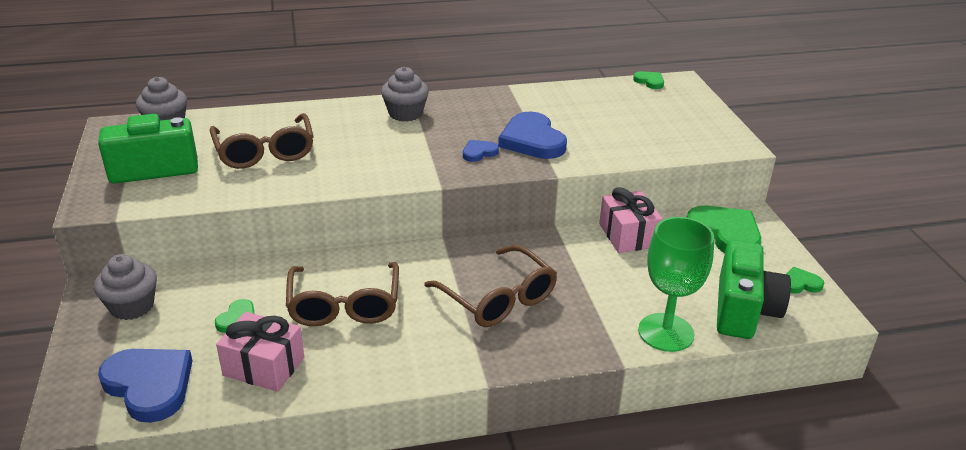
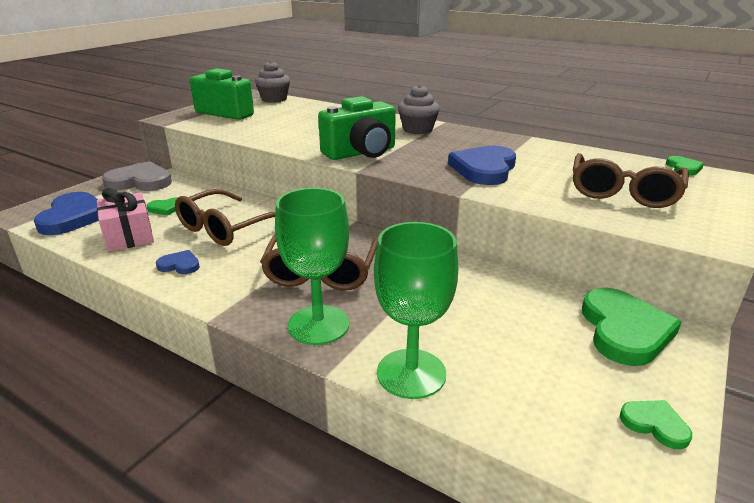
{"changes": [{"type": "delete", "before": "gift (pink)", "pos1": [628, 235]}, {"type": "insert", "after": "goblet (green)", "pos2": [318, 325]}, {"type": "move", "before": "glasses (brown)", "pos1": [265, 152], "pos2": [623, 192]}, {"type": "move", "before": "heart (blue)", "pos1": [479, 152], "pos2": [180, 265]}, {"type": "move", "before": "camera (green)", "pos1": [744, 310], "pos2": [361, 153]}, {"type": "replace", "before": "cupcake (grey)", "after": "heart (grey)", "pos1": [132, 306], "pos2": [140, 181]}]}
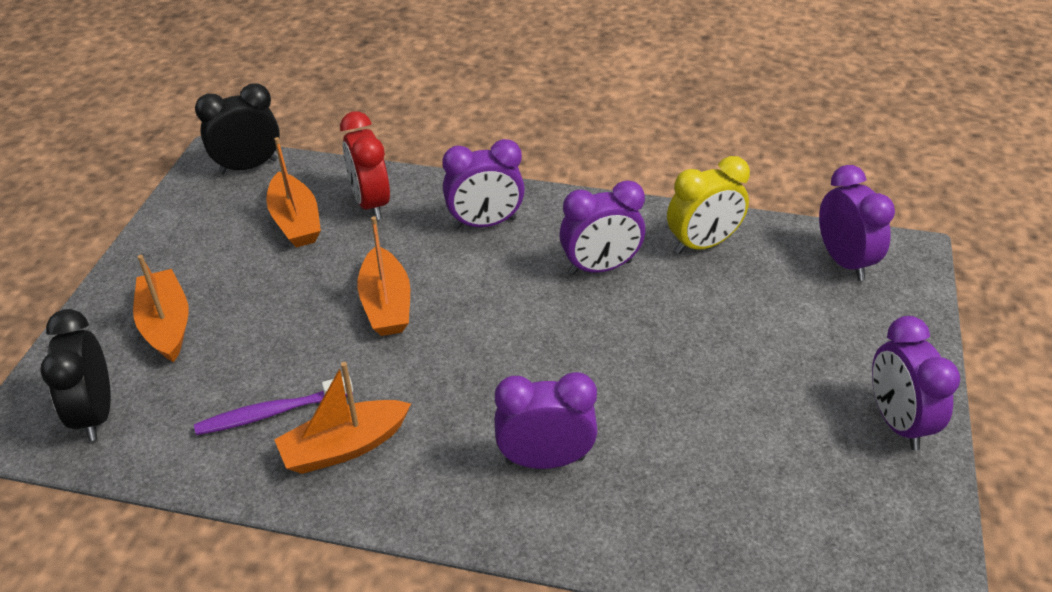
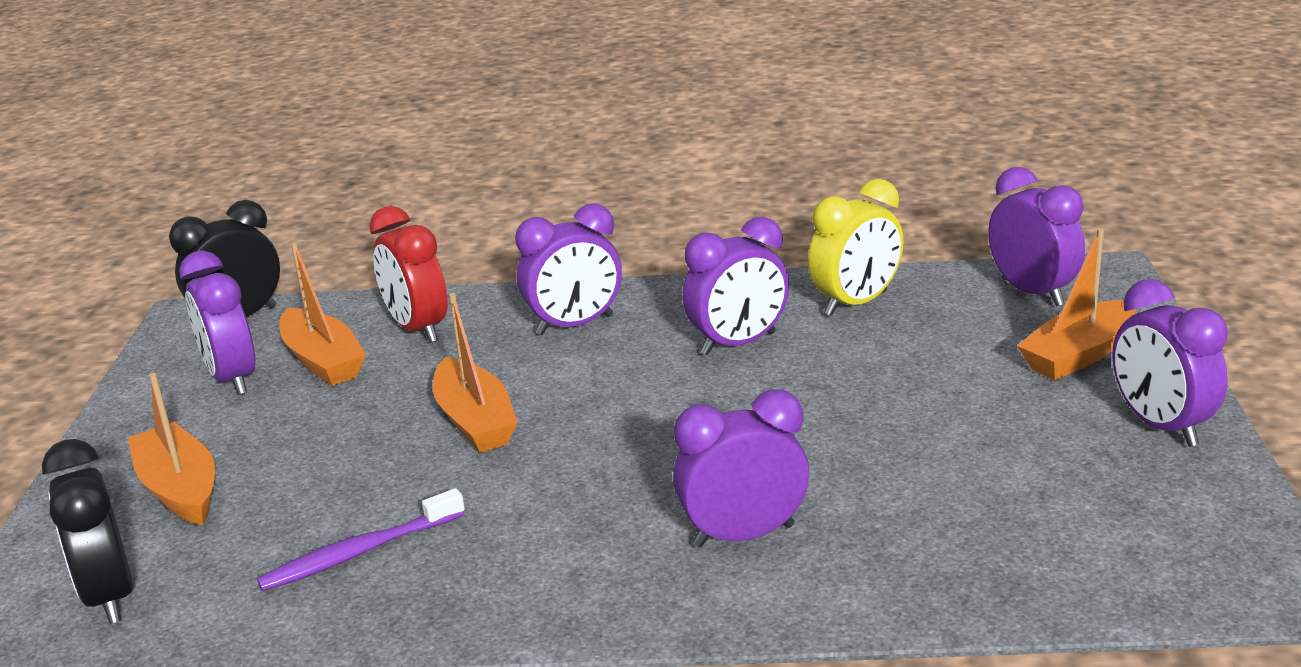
{"changes": [{"type": "insert", "after": "clock (purple)", "pos2": [232, 379]}, {"type": "move", "before": "boat (orange)", "pos1": [344, 447], "pos2": [1079, 355]}]}
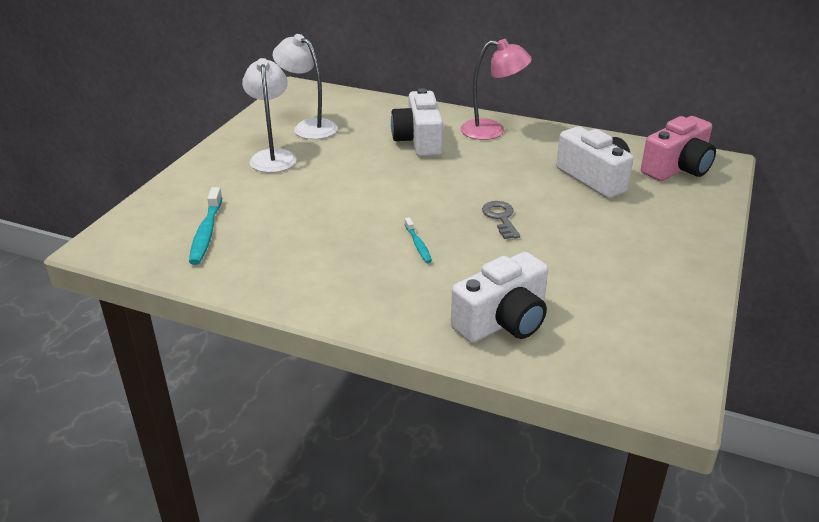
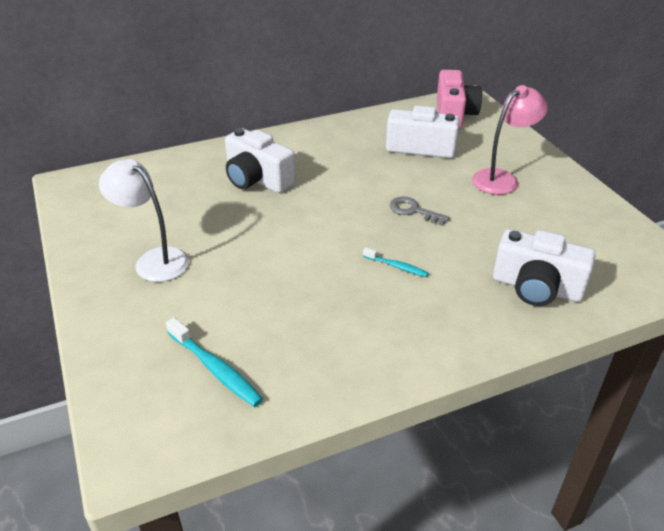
{"changes": [{"type": "delete", "before": "lamp (white)", "pos1": [308, 127]}, {"type": "move", "before": "lamp (pink)", "pos1": [492, 131], "pos2": [501, 178]}, {"type": "rotate", "before": "camera (white)", "pos1": [503, 321], "pos2": [536, 287], "turn": 105}]}
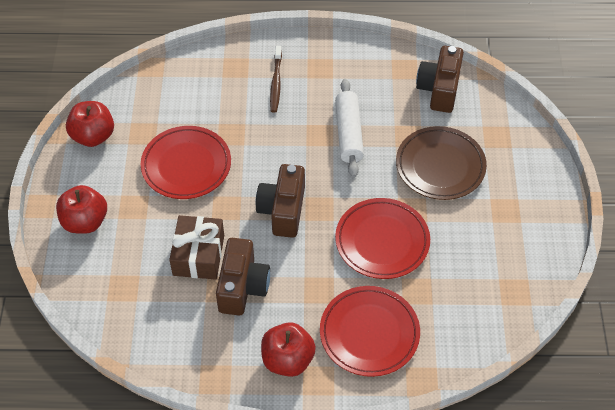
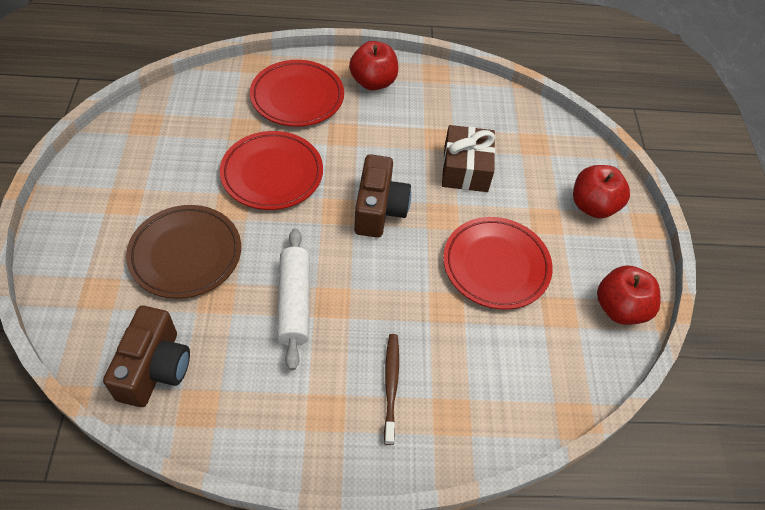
{"changes": [{"type": "delete", "before": "camera (brown)", "pos1": [242, 287]}]}
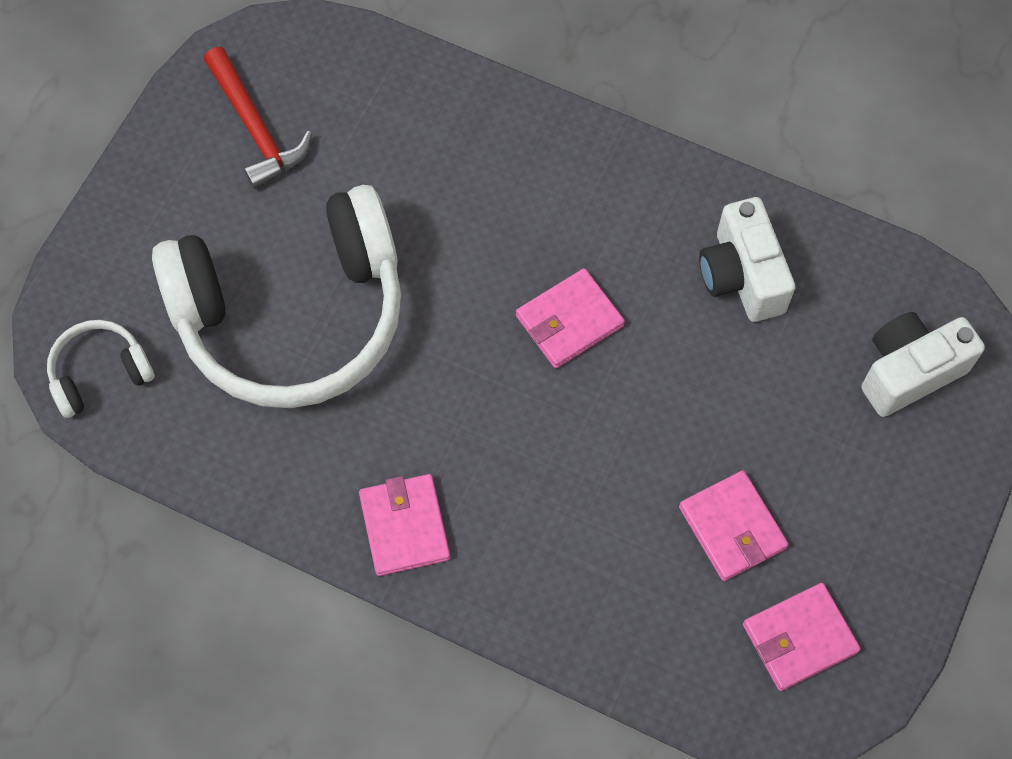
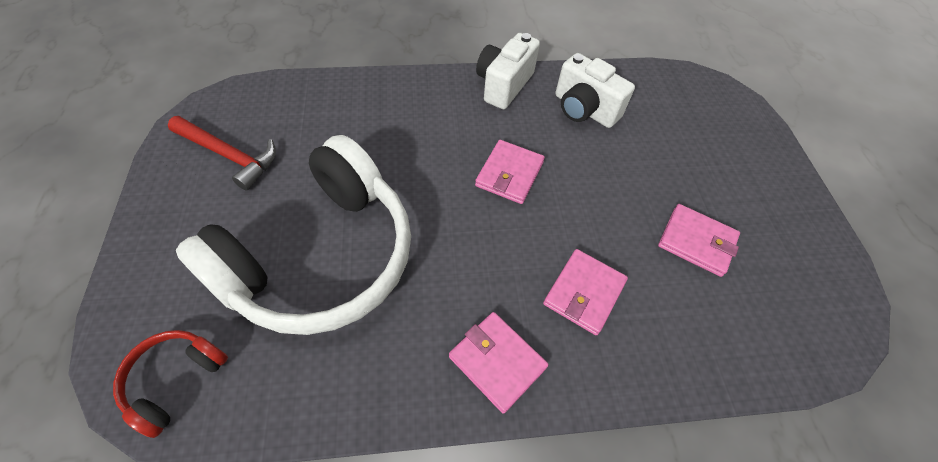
{"changes": [{"type": "move", "before": "wallet (pink)", "pos1": [799, 638], "pos2": [584, 293]}, {"type": "move", "before": "camera (white)", "pos1": [909, 372], "pos2": [504, 85]}, {"type": "recolor", "before": "headphones (white)", "after": "headphones (red)", "pos1": [100, 373], "pos2": [175, 380]}]}
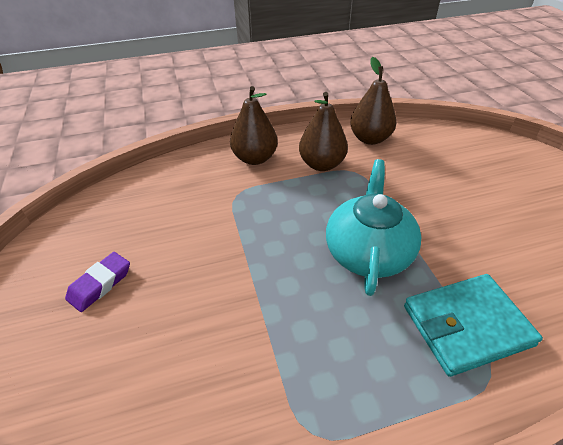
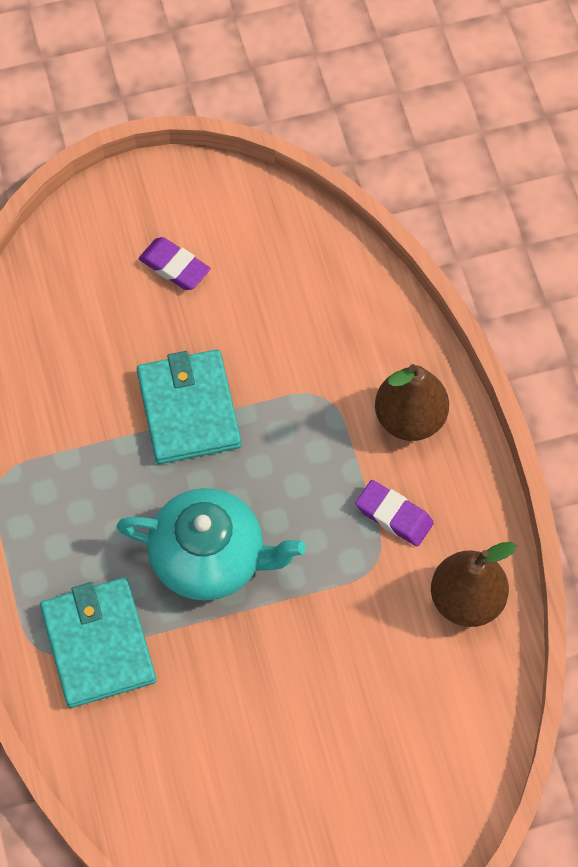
{"changes": [{"type": "insert", "after": "wallet (turquoise)", "pos2": [189, 410]}, {"type": "replace", "before": "pear (brown)", "after": "eraser (purple)", "pos1": [321, 164], "pos2": [394, 515]}]}
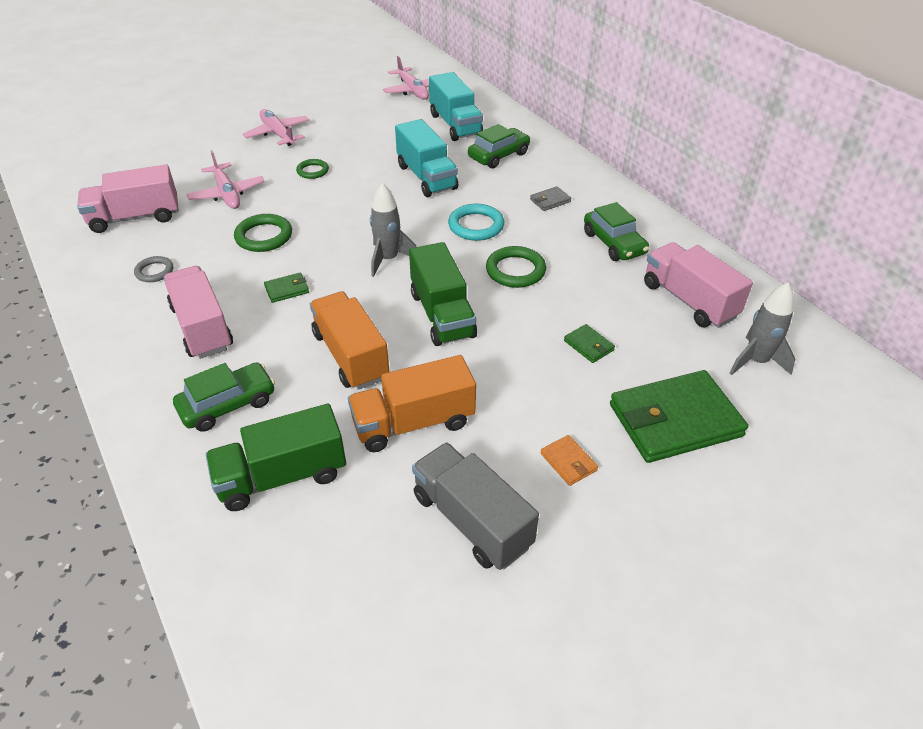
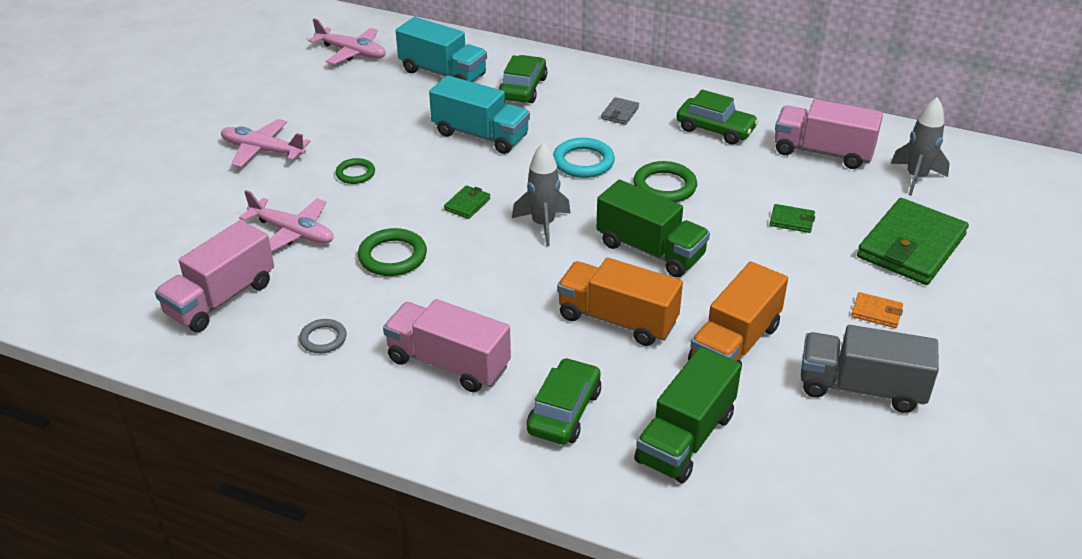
{"changes": [{"type": "move", "before": "wallet (green)", "pos1": [287, 289], "pos2": [467, 204]}]}
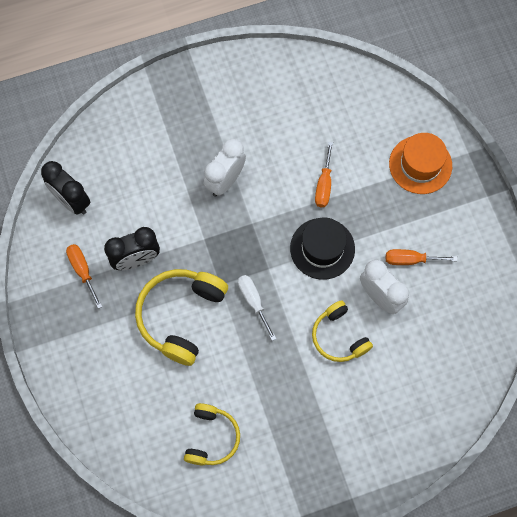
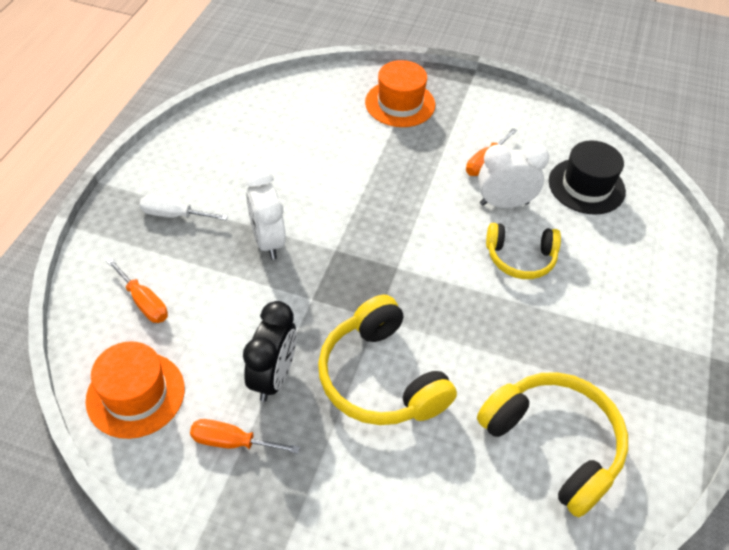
{"changes": [{"type": "move", "before": "screwdriver (white)", "pos1": [253, 302], "pos2": [174, 215]}, {"type": "move", "before": "hat (black)", "pos1": [322, 248], "pos2": [586, 186]}, {"type": "move", "before": "screwdriver (orange)", "pos1": [324, 185], "pos2": [144, 302]}, {"type": "replace", "before": "clock (black)", "after": "hat (orange)", "pos1": [71, 201], "pos2": [135, 394]}, {"type": "resize", "before": "headphones (yellow)", "pos1": [212, 438], "pos2": [553, 444], "scale": 1.59}]}
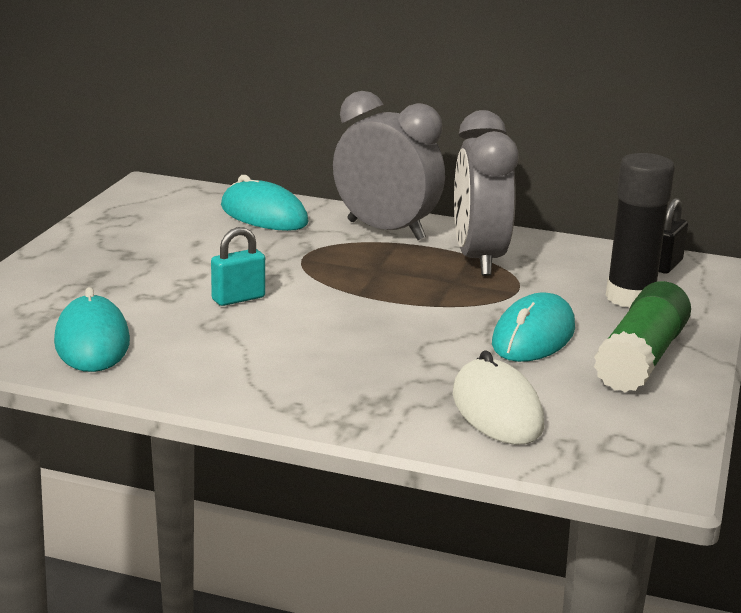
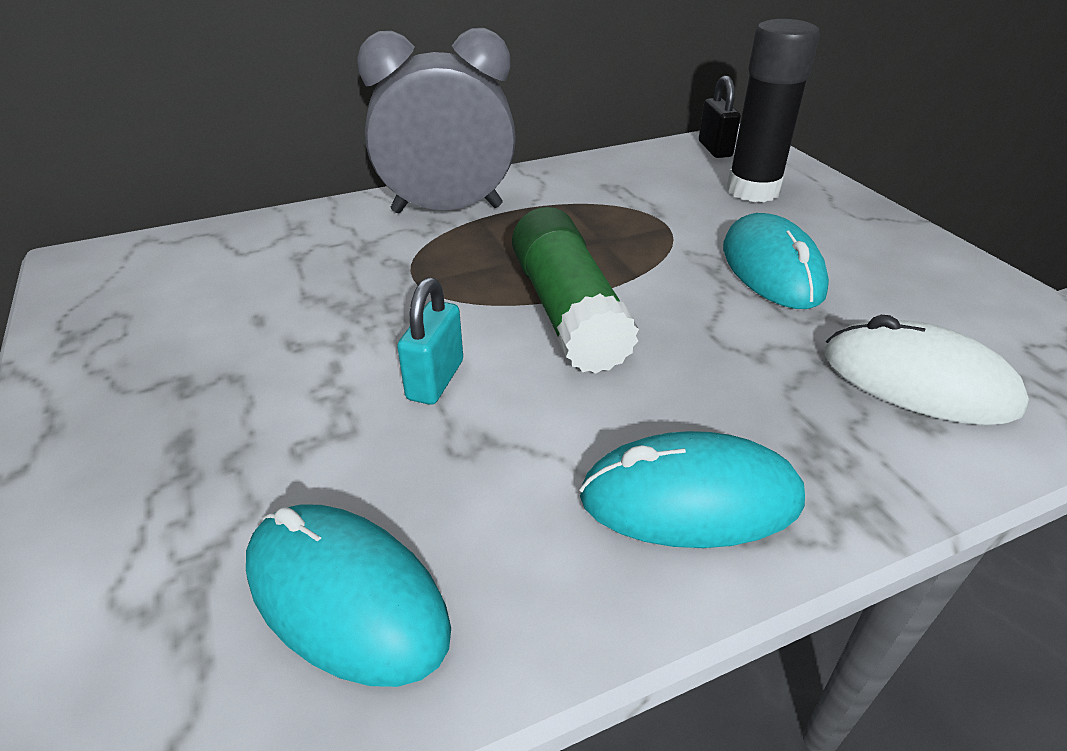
{"changes": [{"type": "delete", "before": "clock (grey)", "pos1": [479, 259]}, {"type": "move", "before": "mouse (turquoise)", "pos1": [264, 215], "pos2": [690, 499]}, {"type": "move", "before": "glue stick (green)", "pos1": [641, 358], "pos2": [567, 312]}]}
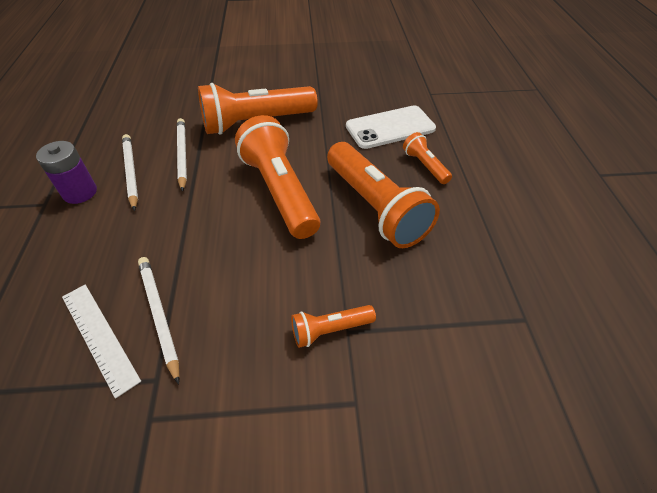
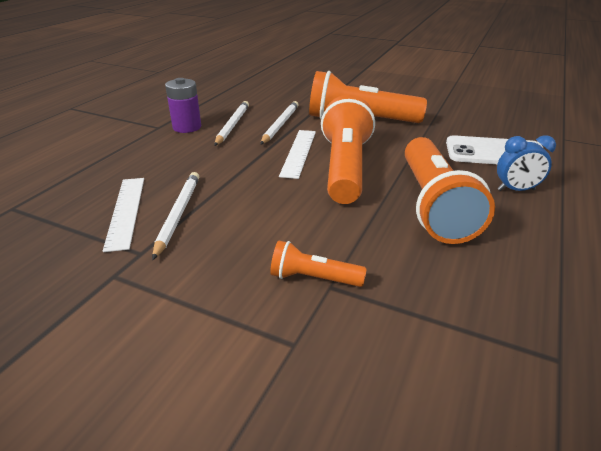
{"changes": [{"type": "insert", "after": "ruler (white)", "pos2": [299, 152]}, {"type": "replace", "before": "flashlight (orange)", "after": "clock (blue)", "pos1": [425, 166], "pos2": [516, 190]}]}
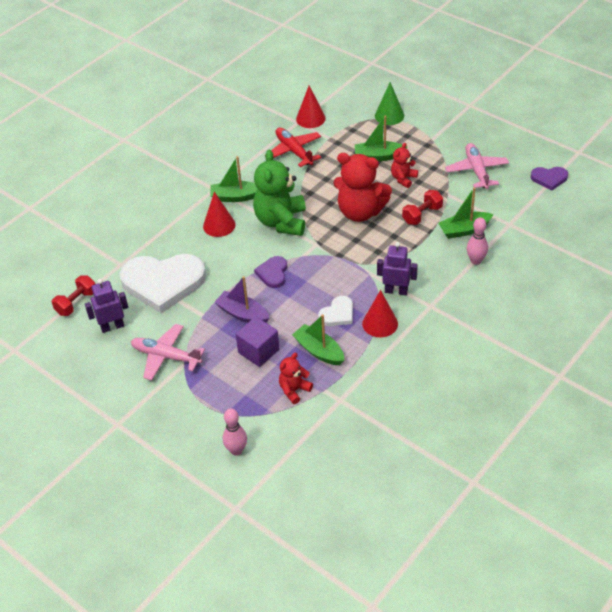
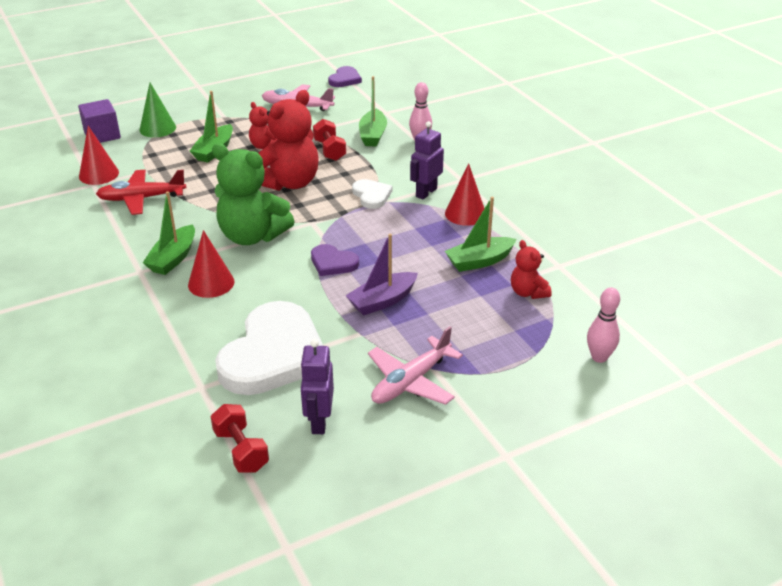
{"changes": [{"type": "move", "before": "cube (purple)", "pos1": [258, 351], "pos2": [102, 135]}, {"type": "move", "before": "heart (white)", "pos1": [337, 314], "pos2": [371, 195]}]}
